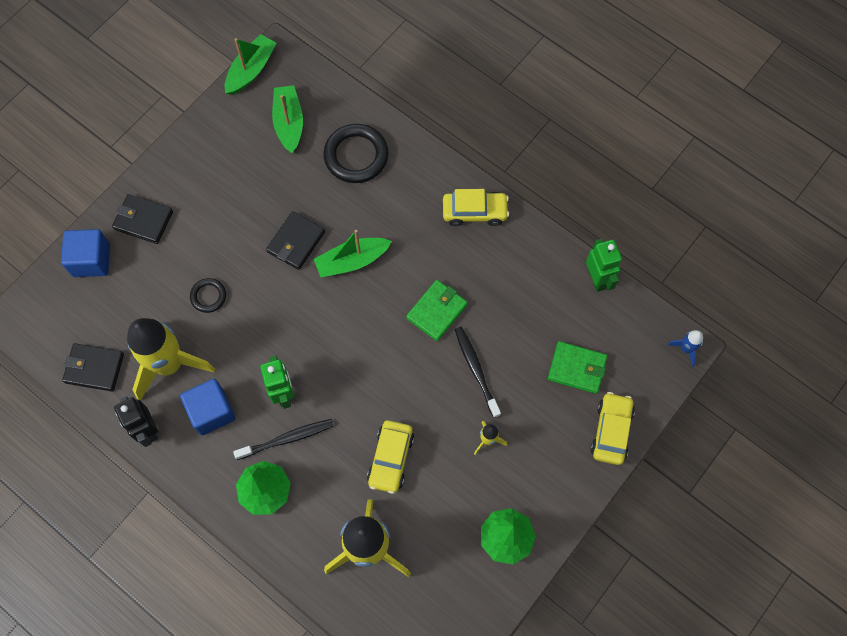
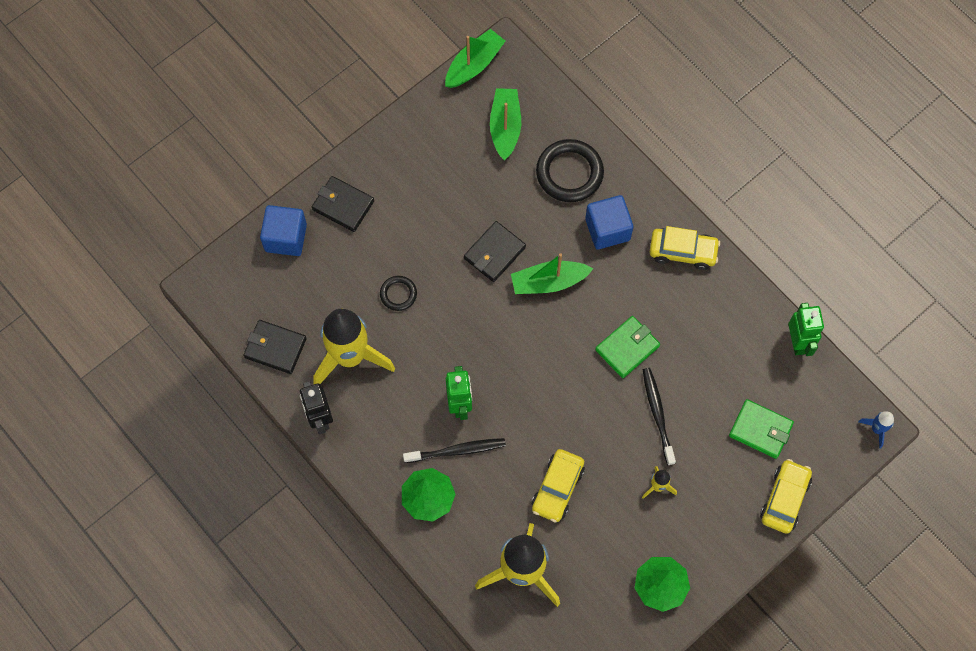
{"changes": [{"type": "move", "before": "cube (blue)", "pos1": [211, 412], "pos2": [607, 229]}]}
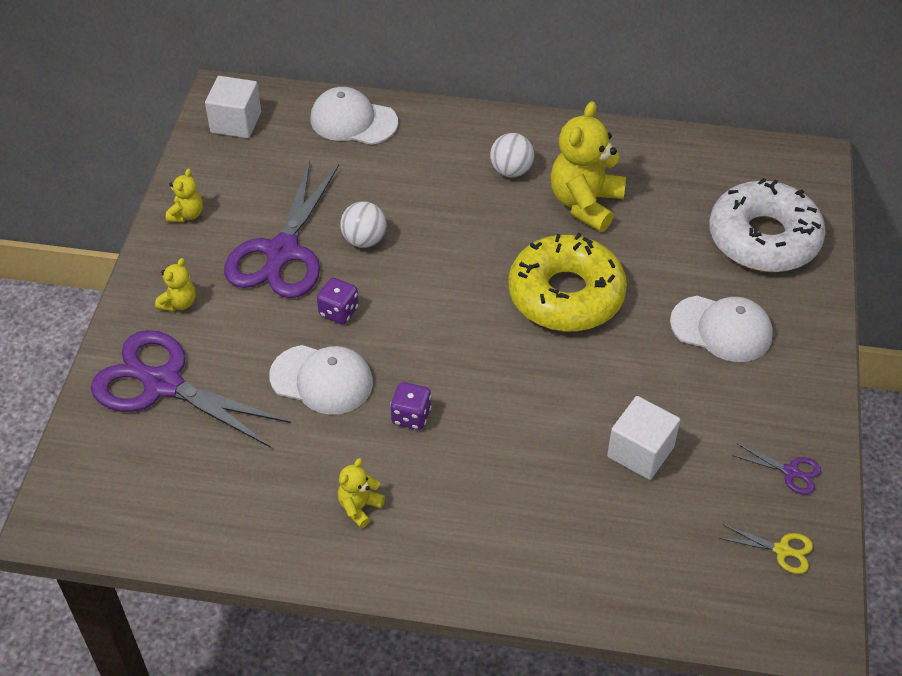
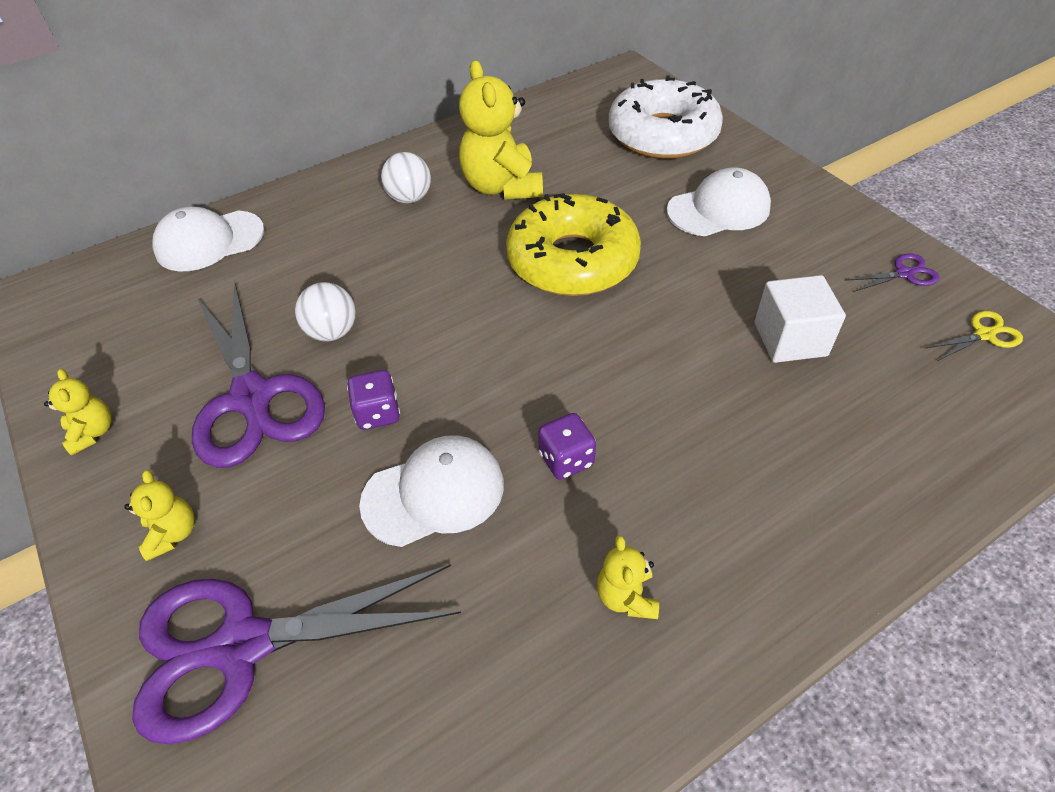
{"changes": [{"type": "delete", "before": "cube (white)", "pos1": [236, 122]}]}
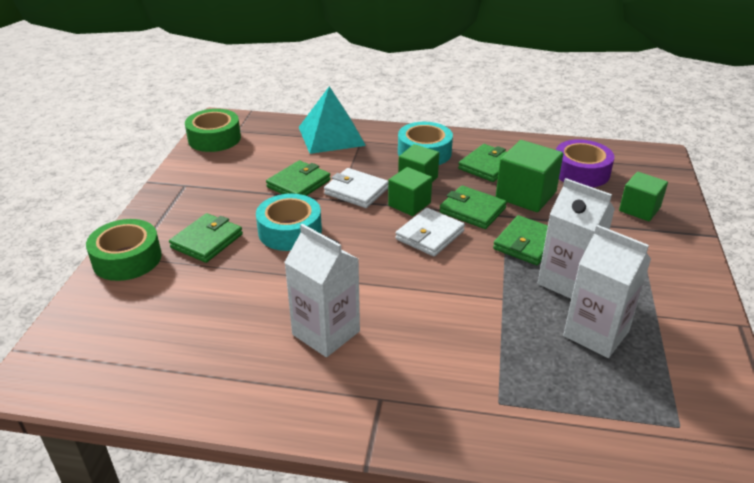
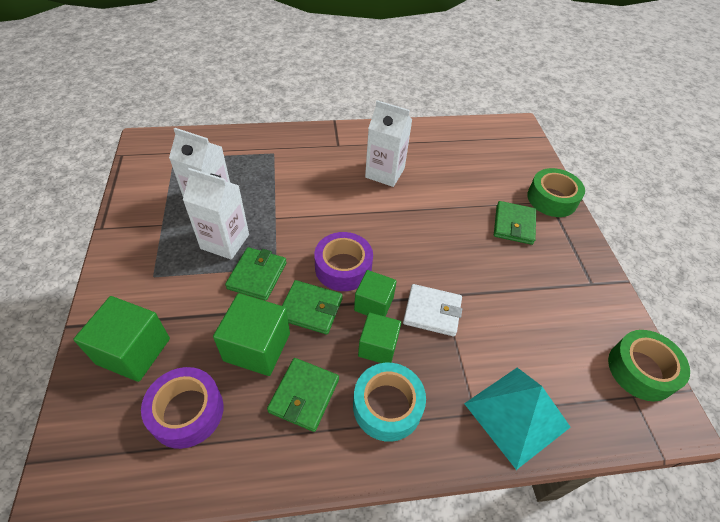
{"changes": [{"type": "delete", "before": "tape (turquoise)", "pos1": [290, 231]}, {"type": "delete", "before": "wallet (green)", "pos1": [299, 184]}, {"type": "replace", "before": "wallet (white)", "after": "tape (purple)", "pos1": [430, 235], "pos2": [343, 267]}, {"type": "resize", "before": "cube (green)", "pos1": [639, 209], "pos2": [133, 351], "scale": 1.51}]}
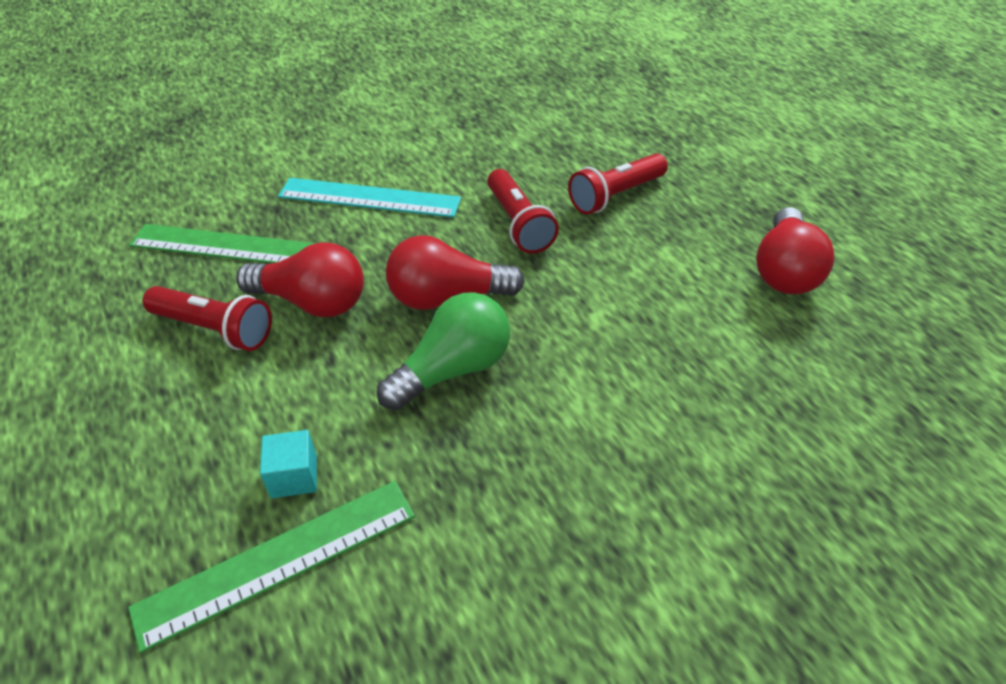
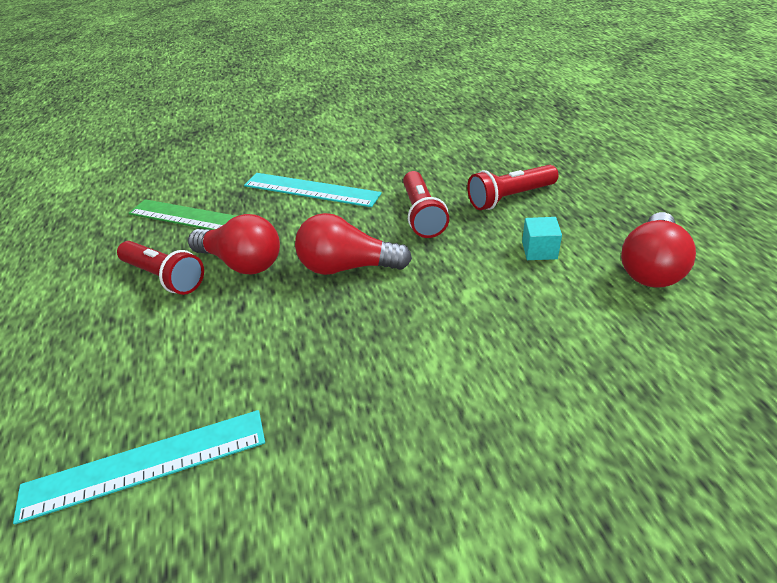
{"changes": [{"type": "delete", "before": "light bulb (green)", "pos1": [452, 369]}, {"type": "move", "before": "cube (turquoise)", "pos1": [294, 476], "pos2": [539, 250]}, {"type": "recolor", "before": "ruler (green)", "after": "ruler (turquoise)", "pos1": [278, 560], "pos2": [145, 464]}]}
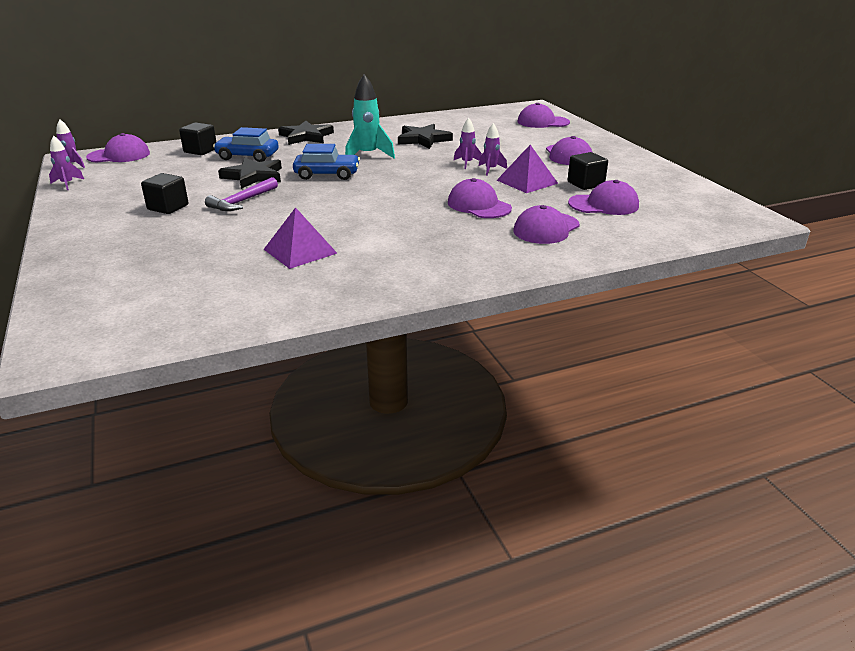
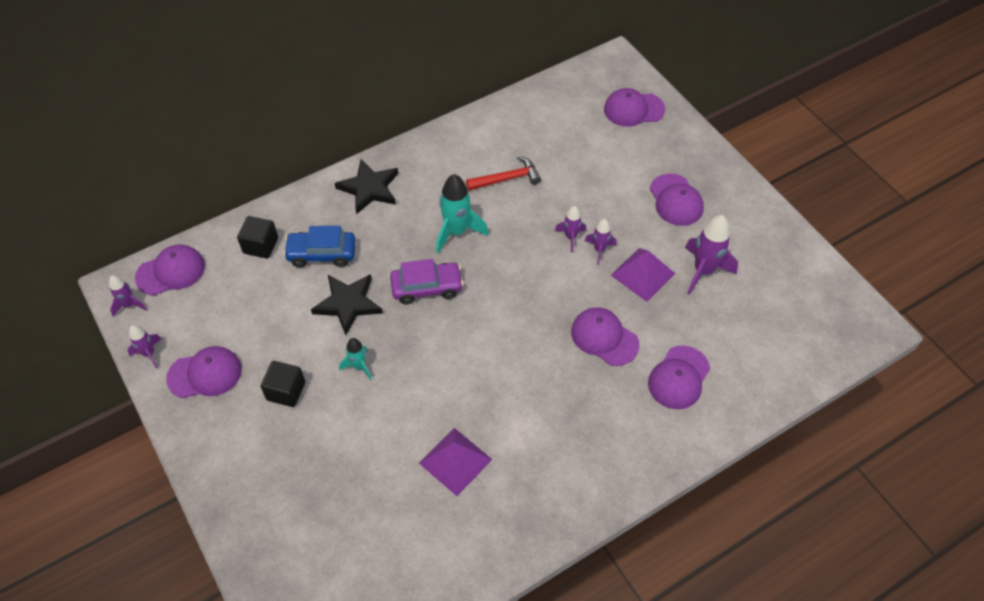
{"changes": [{"type": "move", "before": "cap (purple)", "pos1": [604, 205], "pos2": [205, 374]}, {"type": "replace", "before": "hammer (purple)", "after": "rocket (turquoise)", "pos1": [242, 201], "pos2": [359, 366]}, {"type": "replace", "before": "star (black)", "after": "hammer (red)", "pos1": [423, 139], "pos2": [507, 179]}, {"type": "replace", "before": "cube (black)", "after": "rocket (purple)", "pos1": [585, 184], "pos2": [703, 271]}, {"type": "recolor", "before": "car (blue)", "after": "car (purple)", "pos1": [327, 174], "pos2": [427, 287]}]}
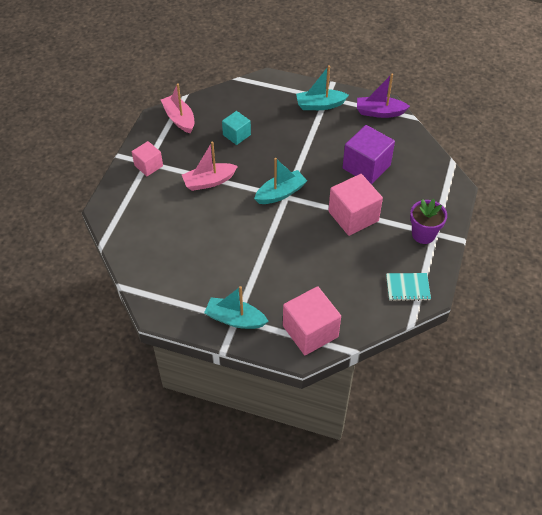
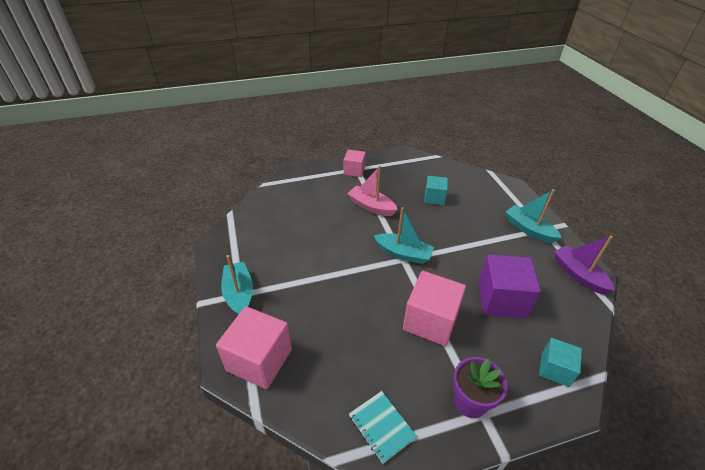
{"changes": [{"type": "delete", "before": "boat (pink)", "pos1": [179, 119]}, {"type": "insert", "after": "cube (turquoise)", "pos2": [555, 369]}]}
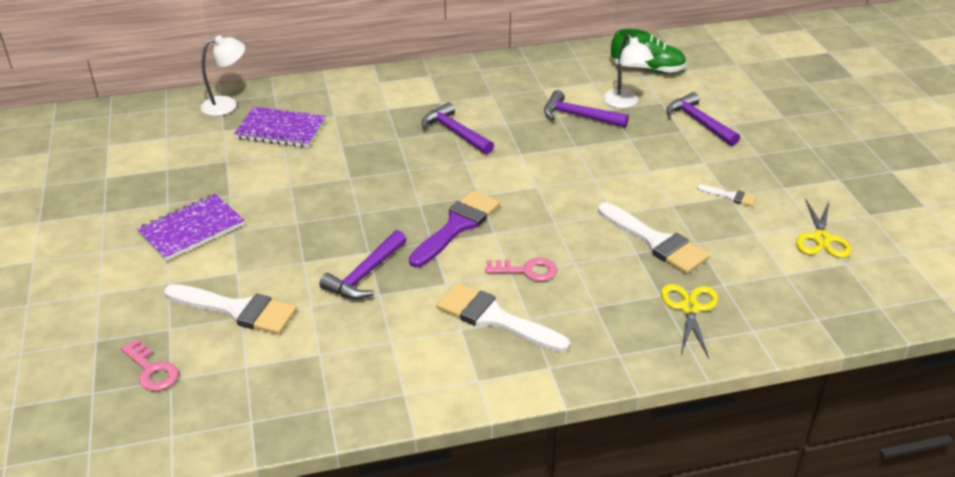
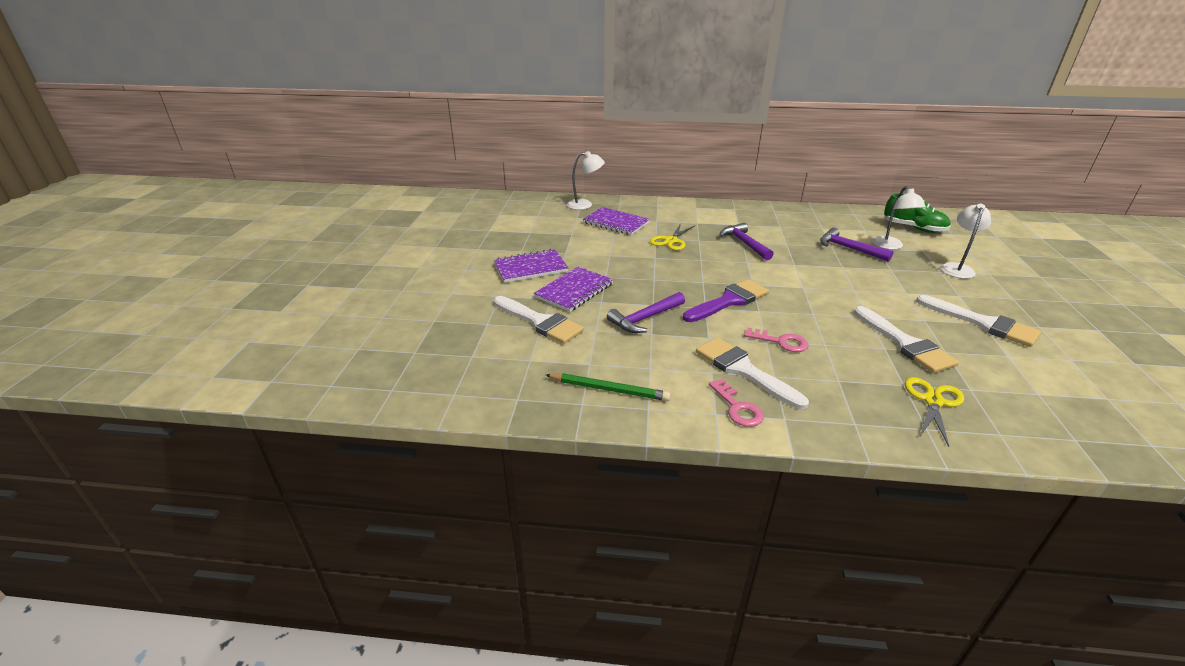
{"changes": [{"type": "insert", "after": "notebook (purple)", "pos2": [574, 291]}, {"type": "insert", "after": "pencil (green)", "pos2": [609, 389]}, {"type": "move", "before": "key (pink)", "pos1": [152, 370], "pos2": [737, 408]}, {"type": "move", "before": "scissors (yellow)", "pos1": [821, 239], "pos2": [671, 241]}, {"type": "replace", "before": "hammer (purple)", "after": "lamp (white)", "pos1": [699, 122], "pos2": [957, 268]}, {"type": "resize", "before": "brush (white)", "pos1": [730, 196], "pos2": [983, 323], "scale": 2.07}]}
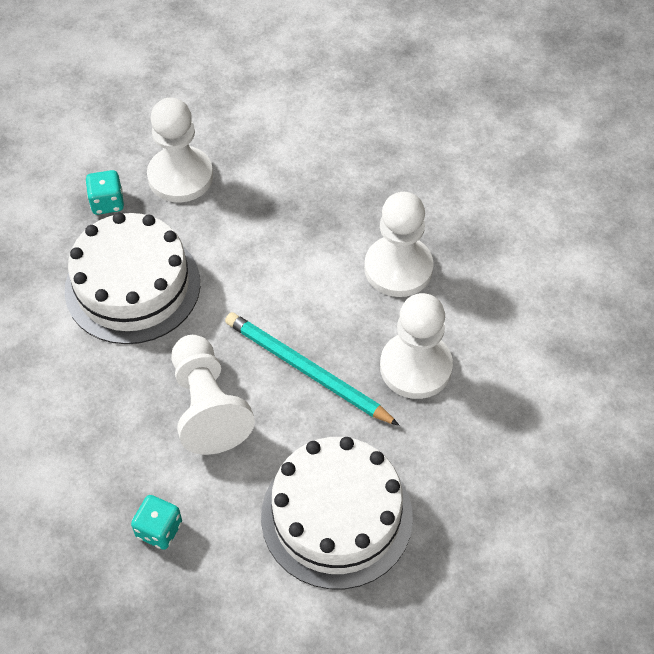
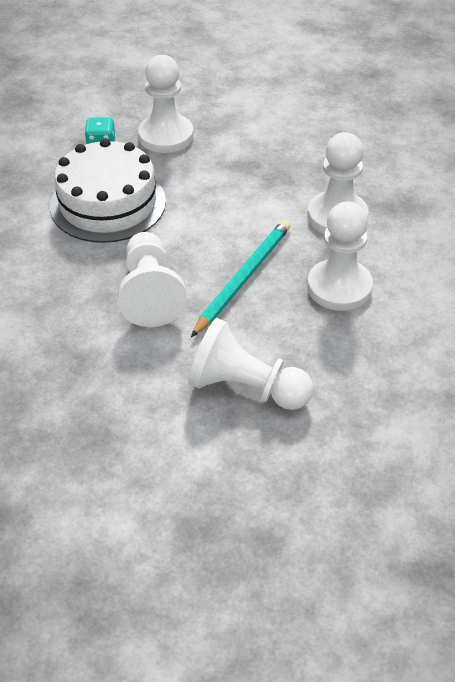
{"changes": [{"type": "delete", "before": "dice (turquoise)", "pos1": [159, 530]}, {"type": "replace", "before": "cake (white)", "after": "pawn (white)", "pos1": [336, 516], "pos2": [246, 388]}, {"type": "rotate", "before": "pencil (turquoise)", "pos1": [307, 371], "pos2": [243, 279], "turn": 75}]}
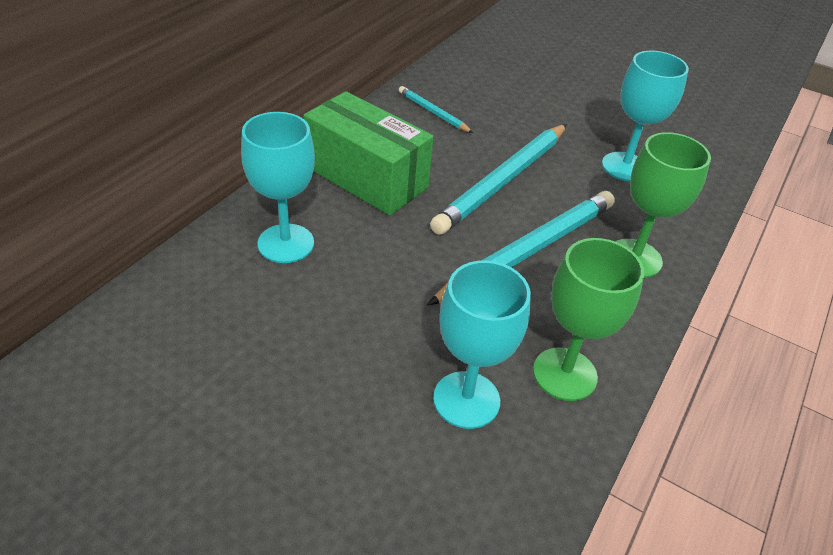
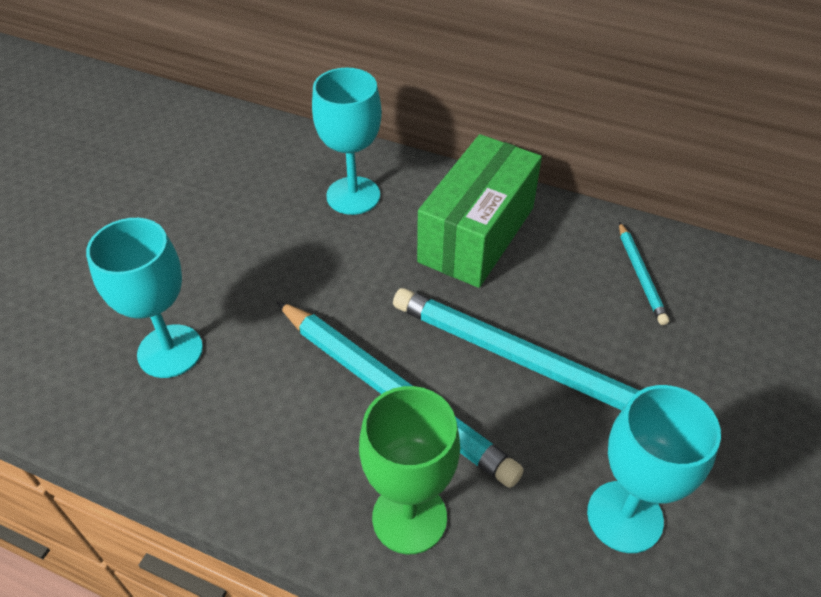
{"changes": [{"type": "delete", "before": "goblet (green)", "pos1": [564, 374]}, {"type": "rotate", "before": "pencil (turquoise)", "pos1": [433, 112], "pos2": [641, 275], "turn": 135}]}
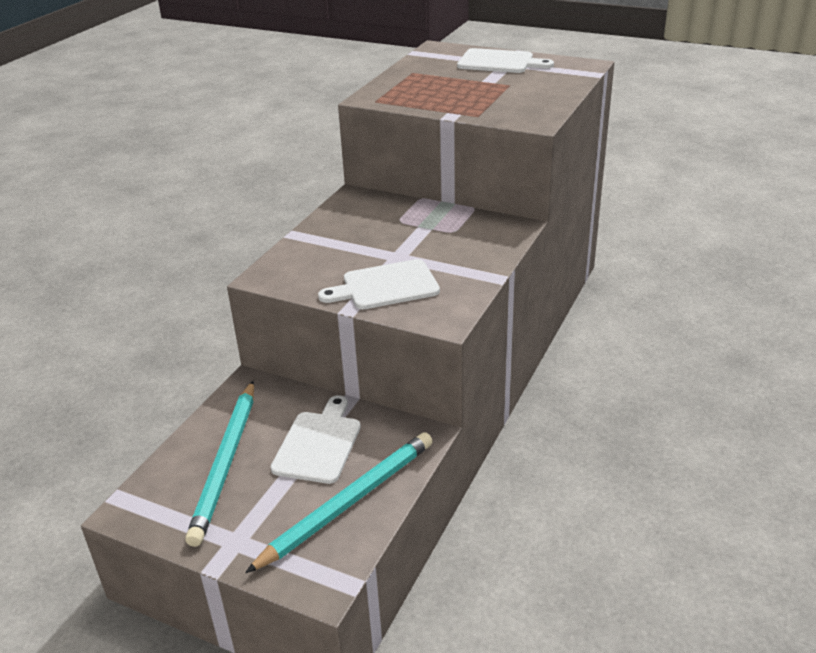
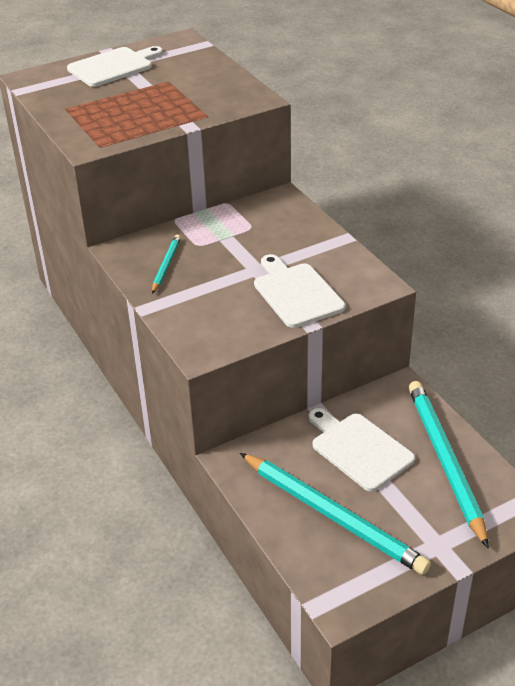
{"changes": [{"type": "insert", "after": "pencil (turquoise)", "pos2": [166, 265]}, {"type": "rotate", "before": "cutting board (white)", "pos1": [385, 286], "pos2": [296, 293], "turn": 135}]}
